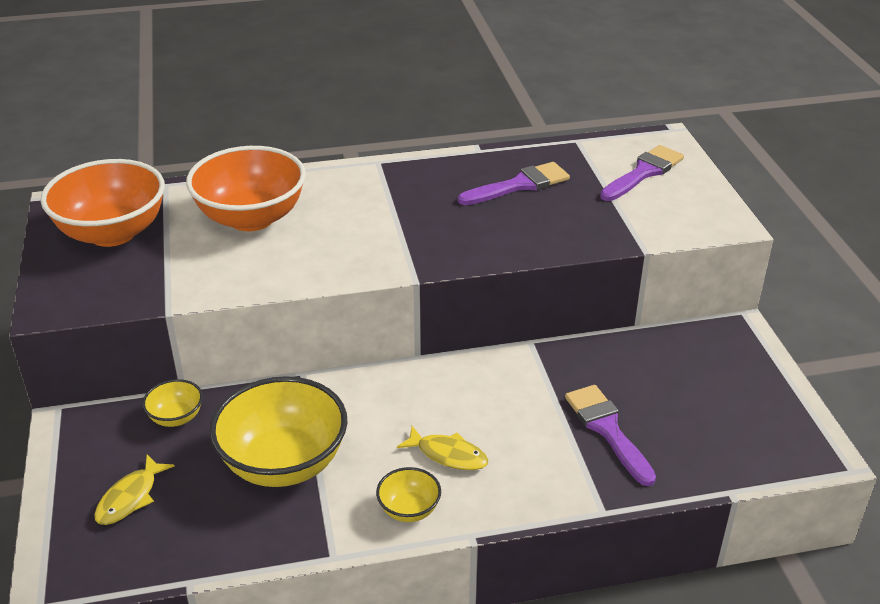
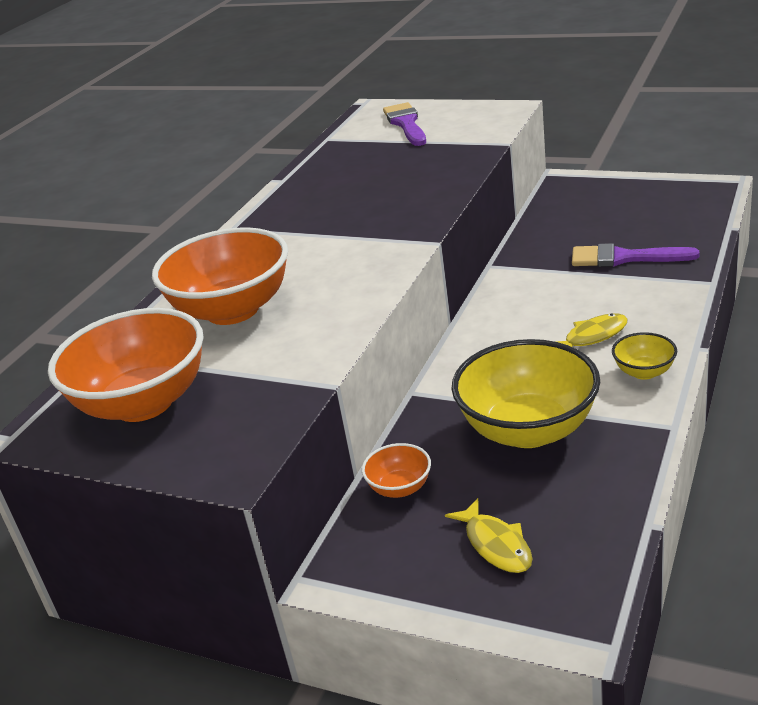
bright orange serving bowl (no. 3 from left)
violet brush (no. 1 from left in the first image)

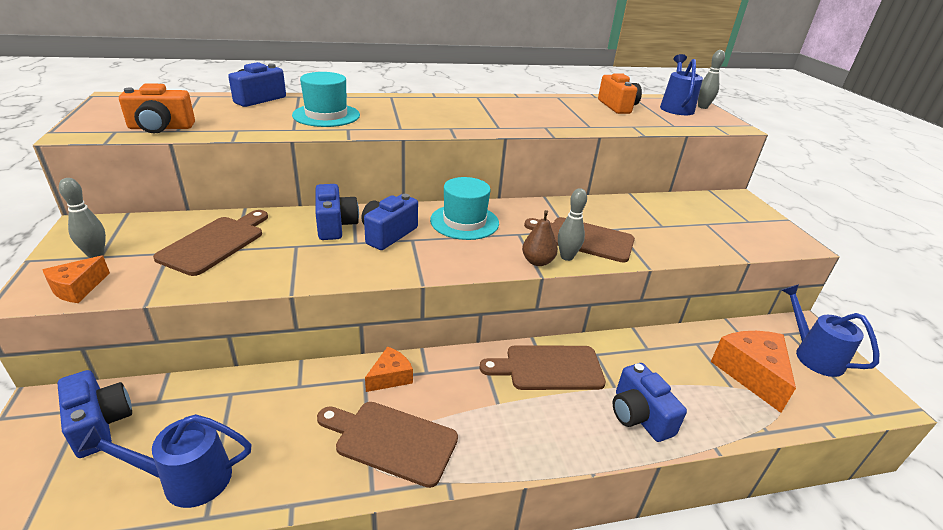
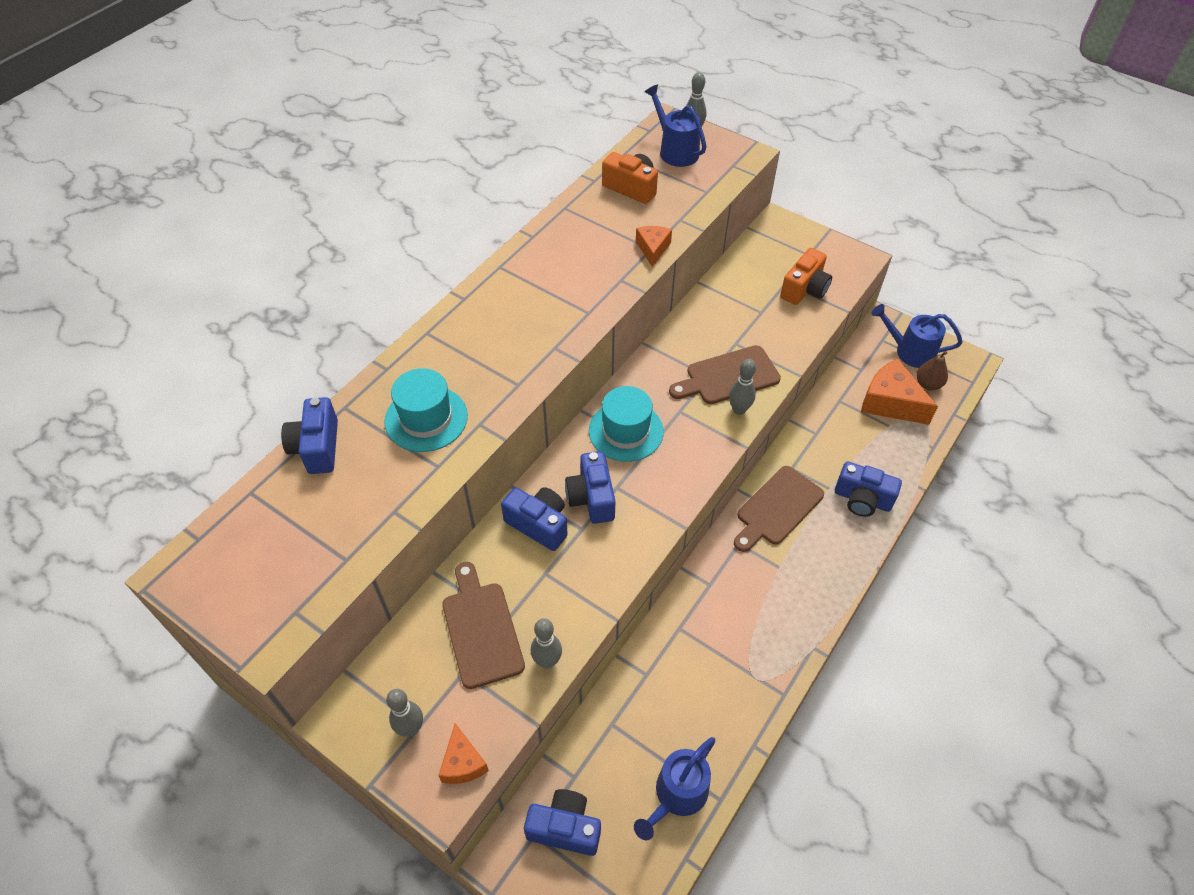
ash-grey bowling pin (no. 2 from left)
bright orange cheese (no. 2 from left)
bright orange compact camera (no. 2 from left)
dark brown toy pear
dark brown bread board (no. 2 from left in the first image)

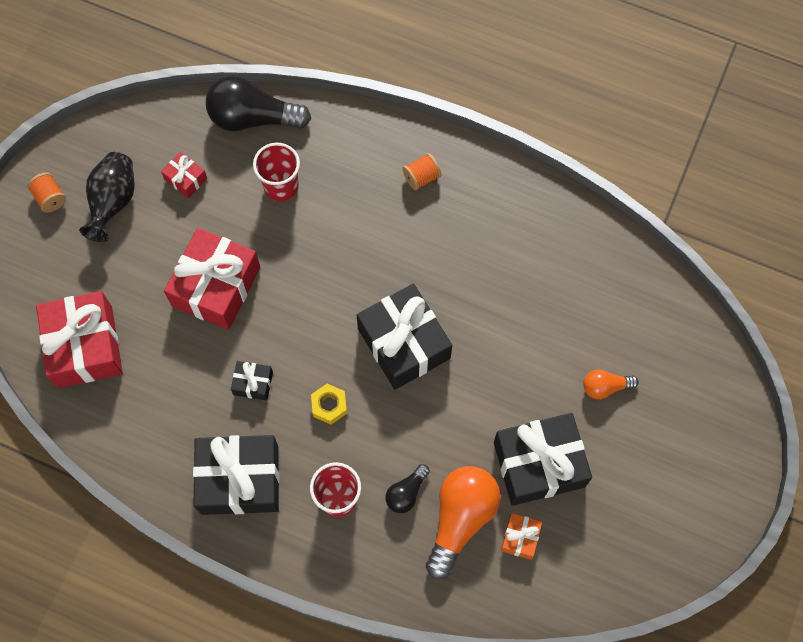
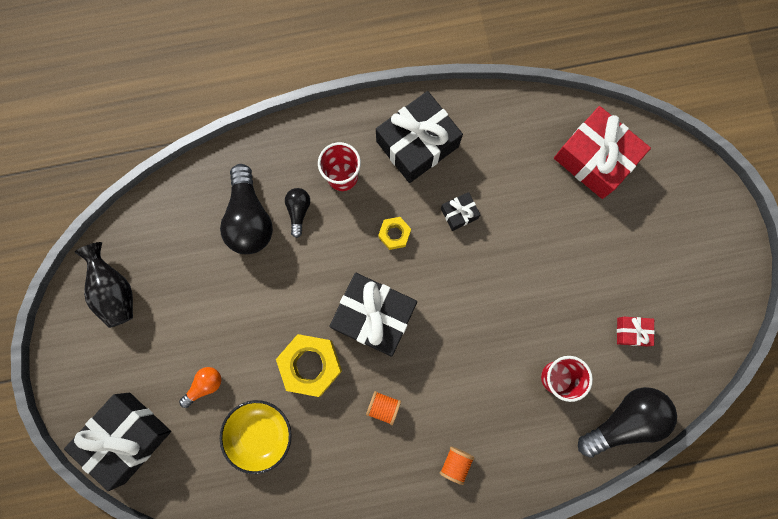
black wrapped gift (no. 1 from left)
black tall vase
black lightbulb (no. 1 from left)
yellow serving bowl
yellow hex nut (no. 1 from left)
bright orange bobbin (no. 1 from left)
scarlet wrapped gift (no. 3 from left in the first image)
bright orange wrapped gift

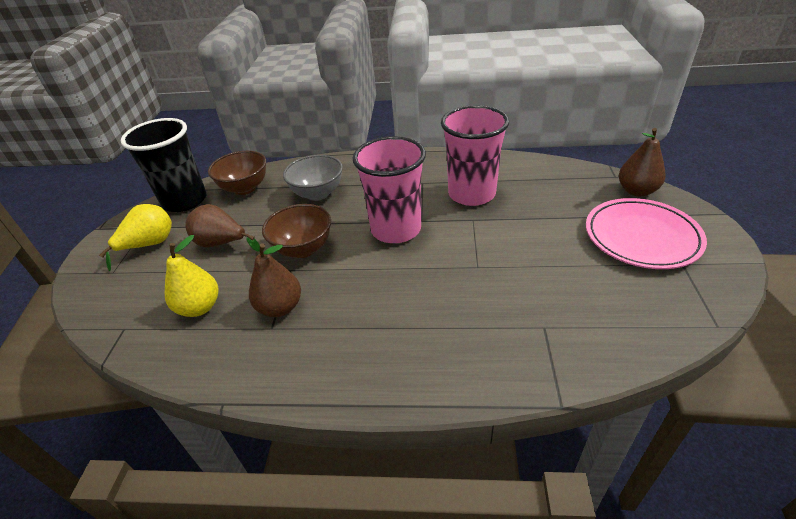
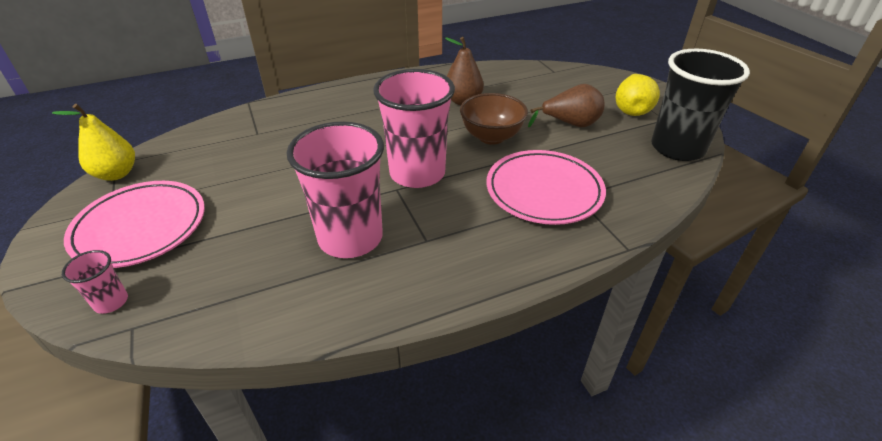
yellow toy pear (no. 1 from left)
rosy beaker (no. 1 from left)
rosy plate (no. 2 from left)
dark brown serving bowl (no. 1 from left in the first image)

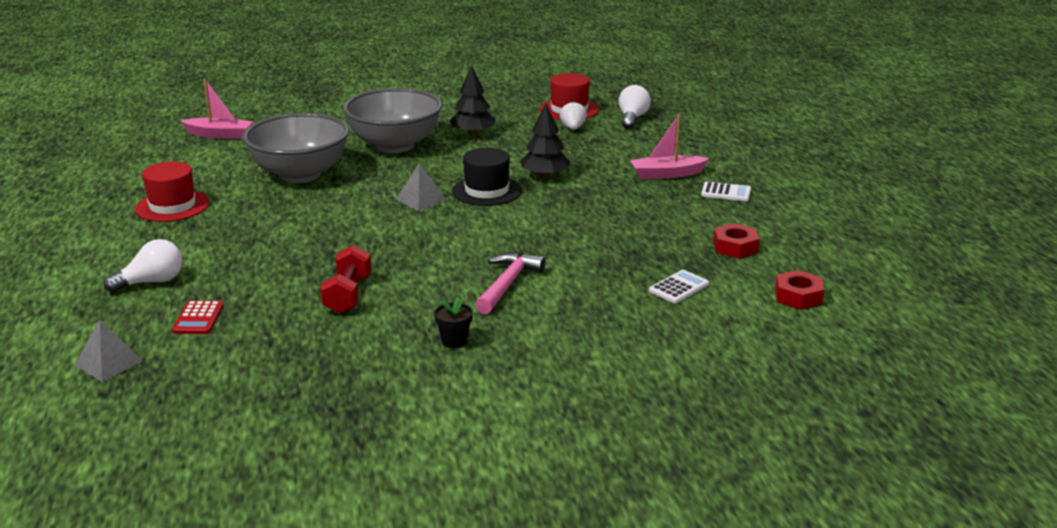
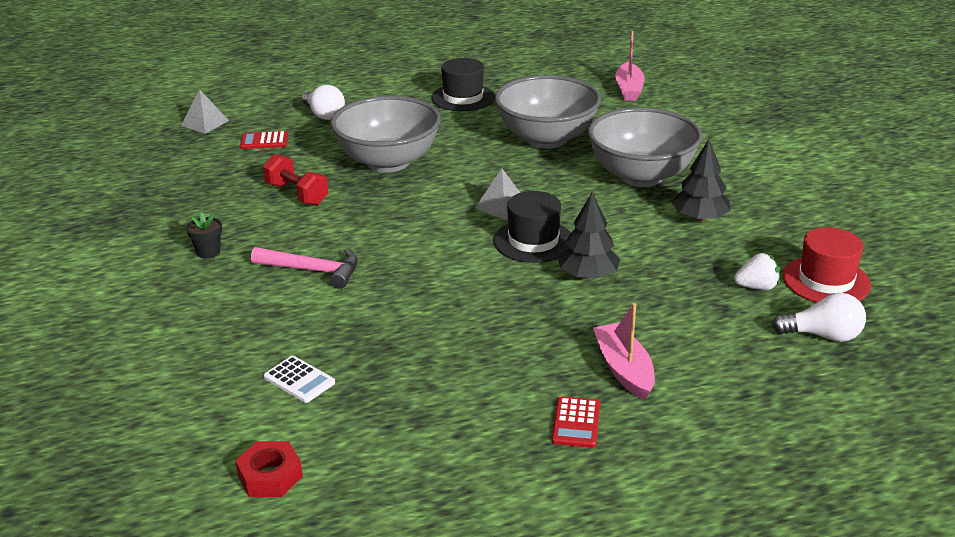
scarlet hand weight
ash-grey serving bowl (no. 1 from left)
black hat (no. 1 from left)
scarlet pocket calculator (no. 2 from left)
scarlet hex nut (no. 1 from left in the first image)

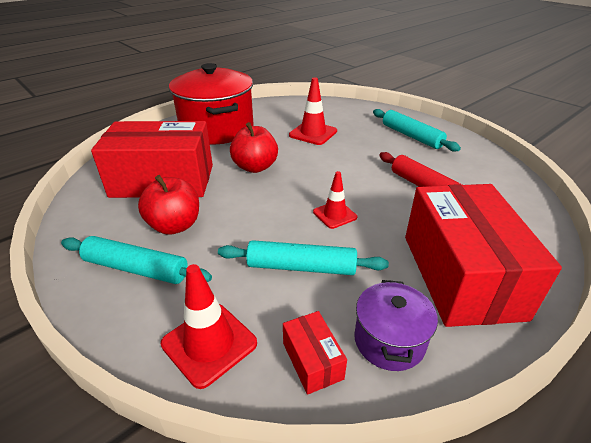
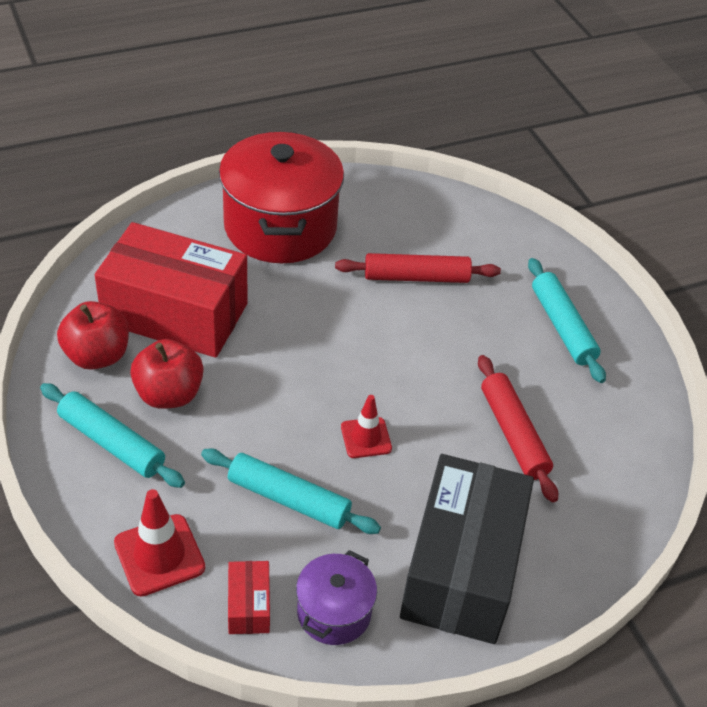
scarlet apple fruit (no. 1 from left)
scarlet dough roller (no. 1 from left)
black box

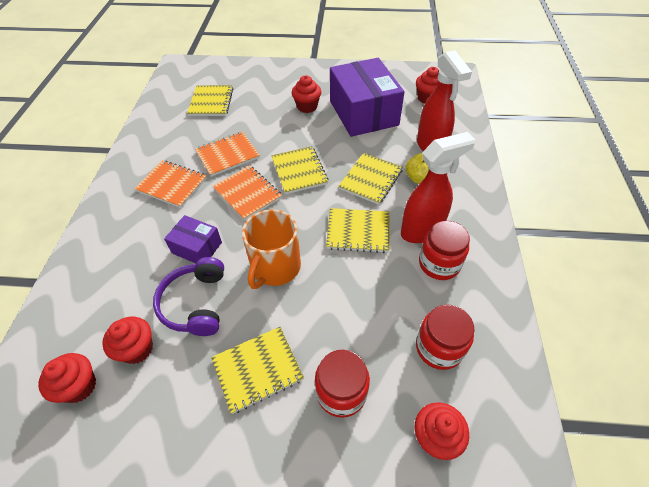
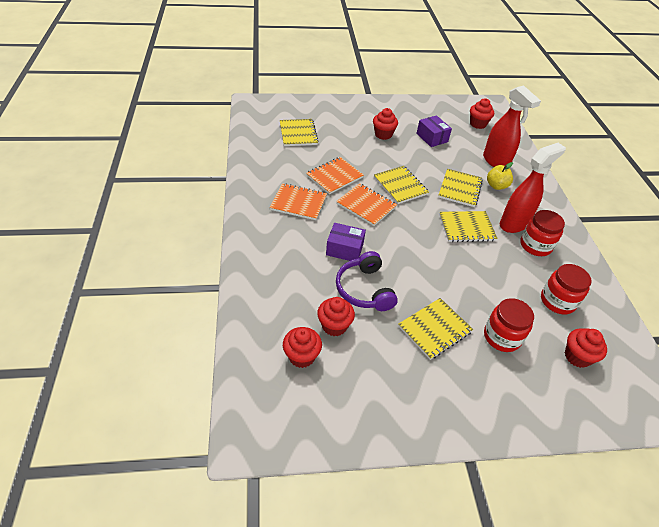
violet box (no. 2 from left)
bright orange coffee mug

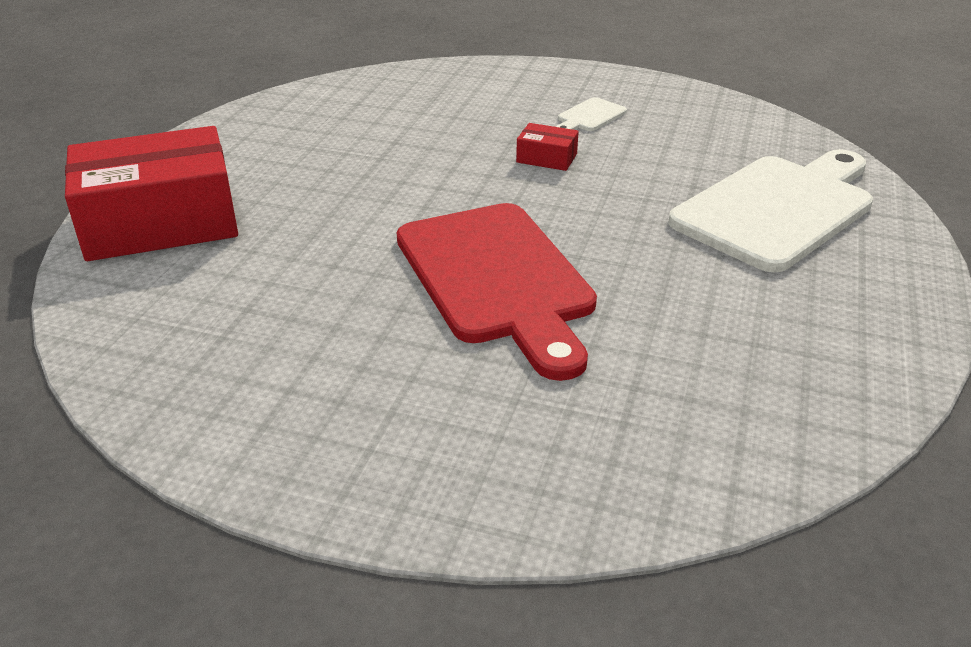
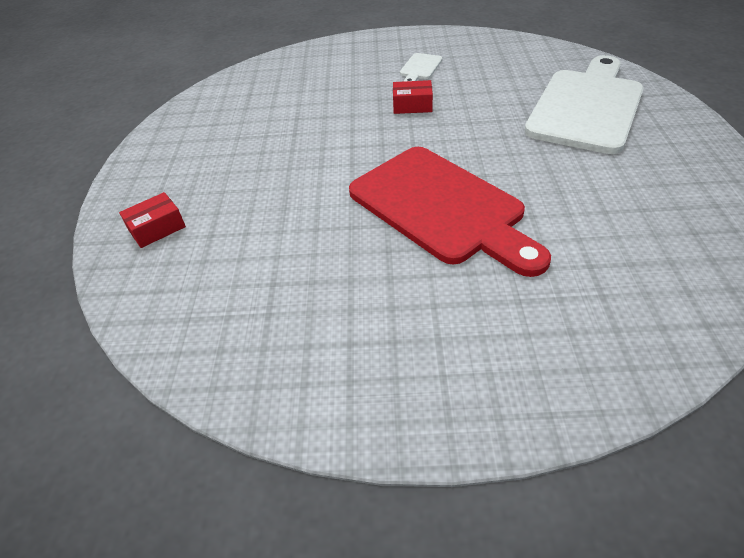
scarlet box (no. 1 from left)

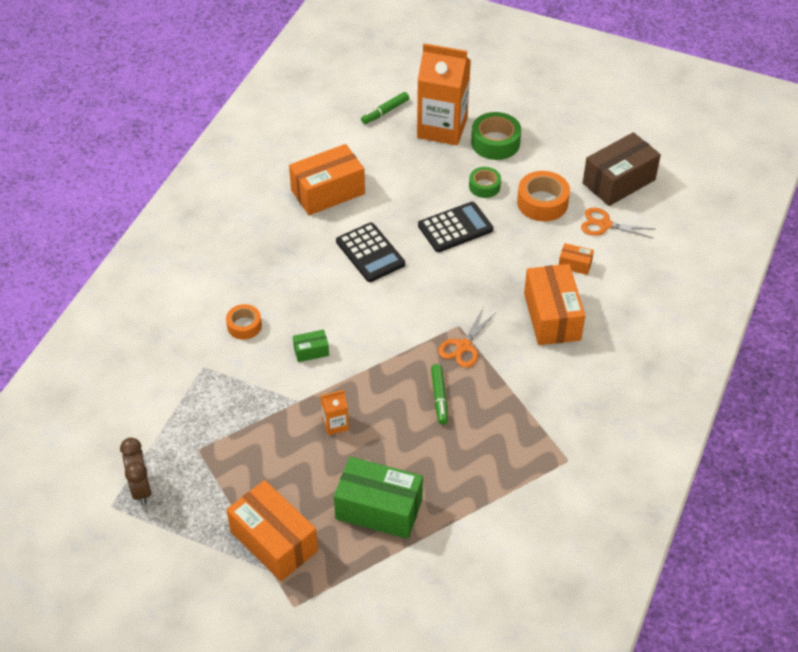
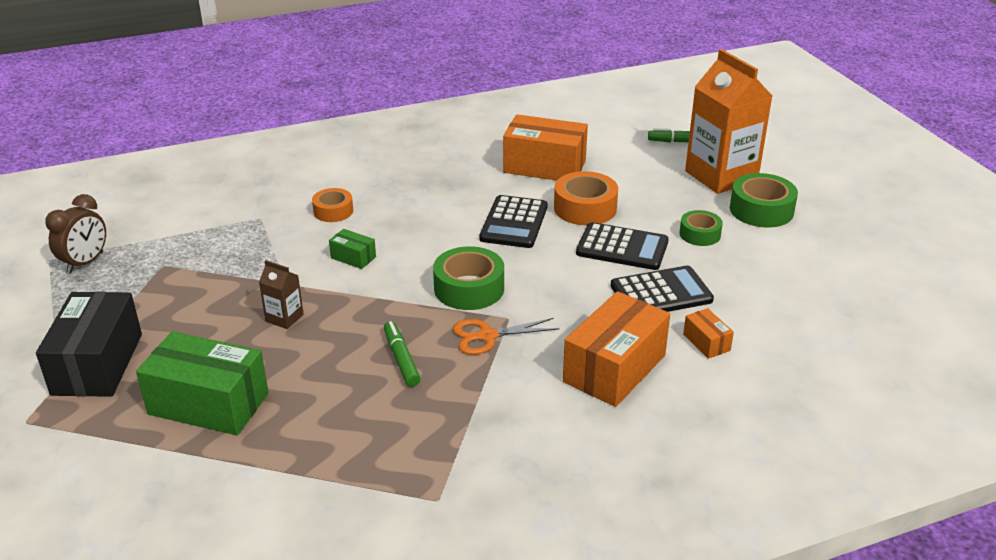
black box
leaf-green box (no. 1 from left)
dark brown milk carton
leaf-green marker pen (no. 1 from left)
leaf-green sticky tape (no. 1 from left)
bright orange sticky tape (no. 2 from left)
black pocket calculator (no. 3 from left)
bright orange pair of scissors (no. 2 from left in the first image)
dark brown box

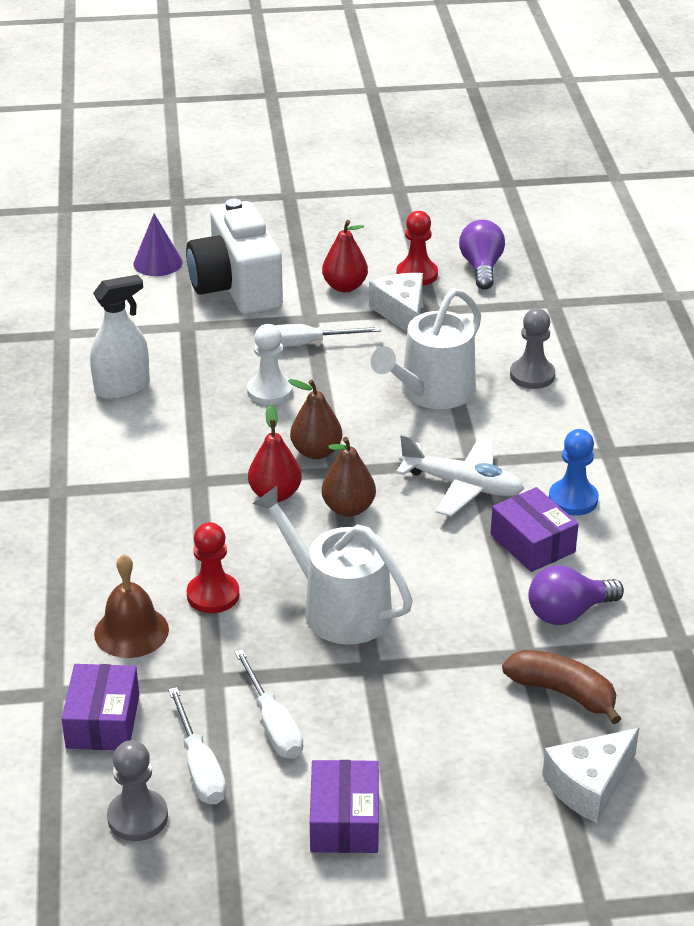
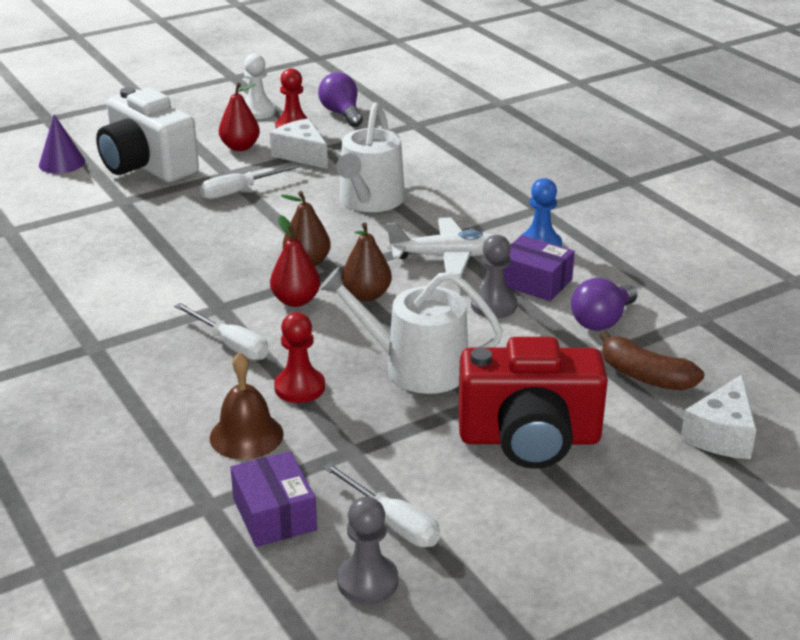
snow-white flat screwdriver (no. 1 from left)
snow-white pawn
scarlet compact camera
ash-grey pawn (no. 2 from left)
dark brown banana fruit
snow-white spray cleaner
violet box (no. 2 from left in the first image)

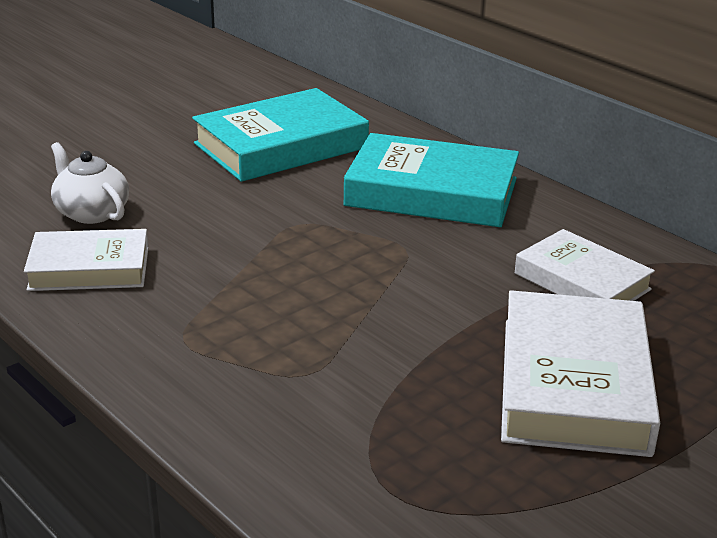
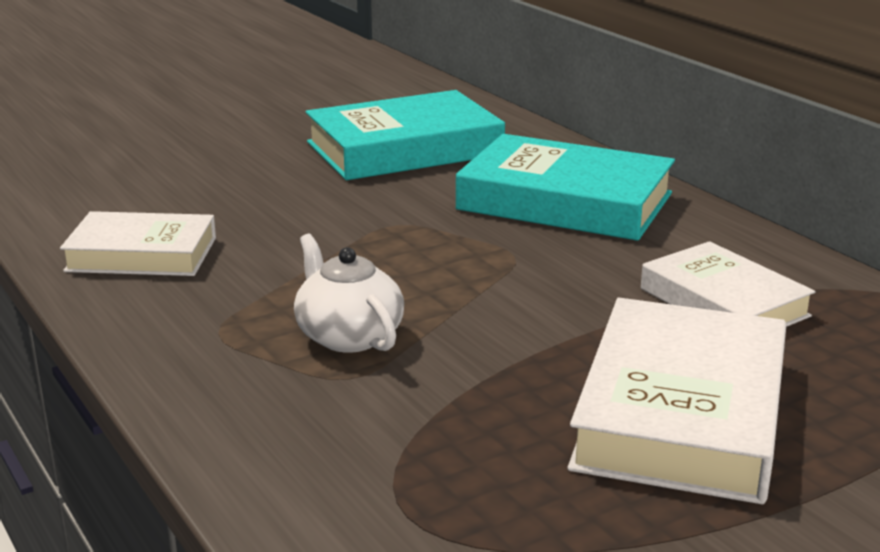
snow-white china teapot

